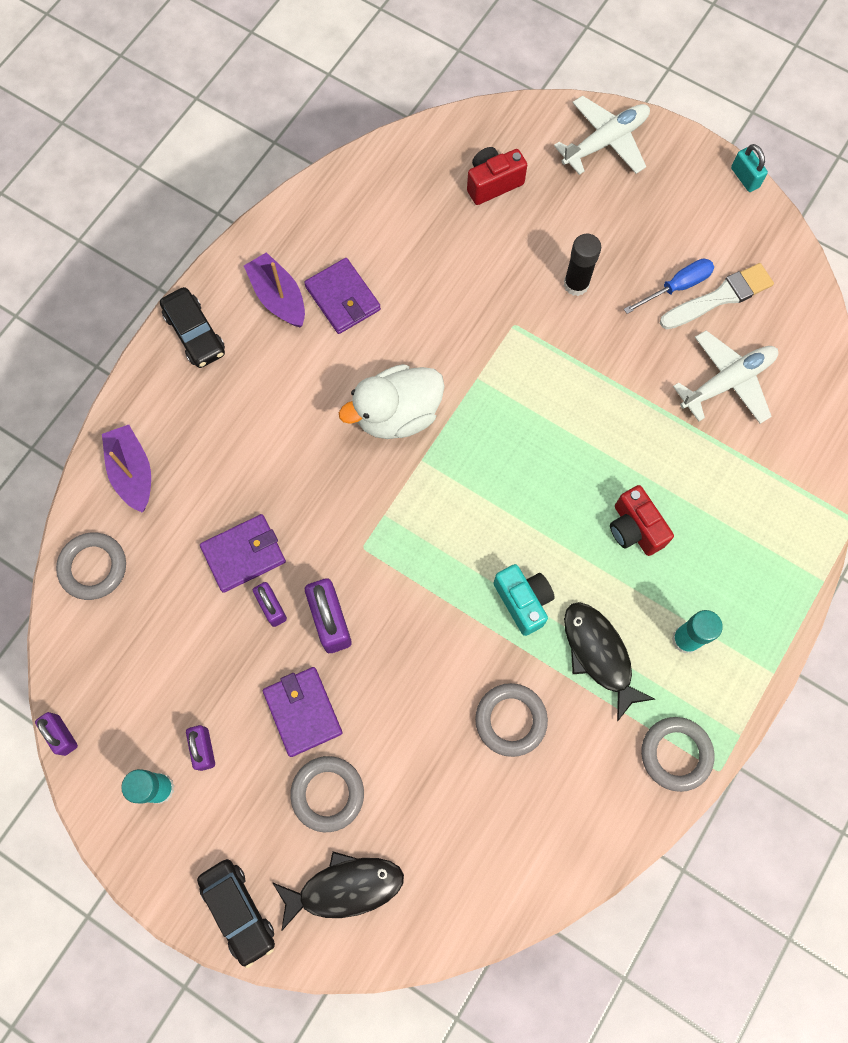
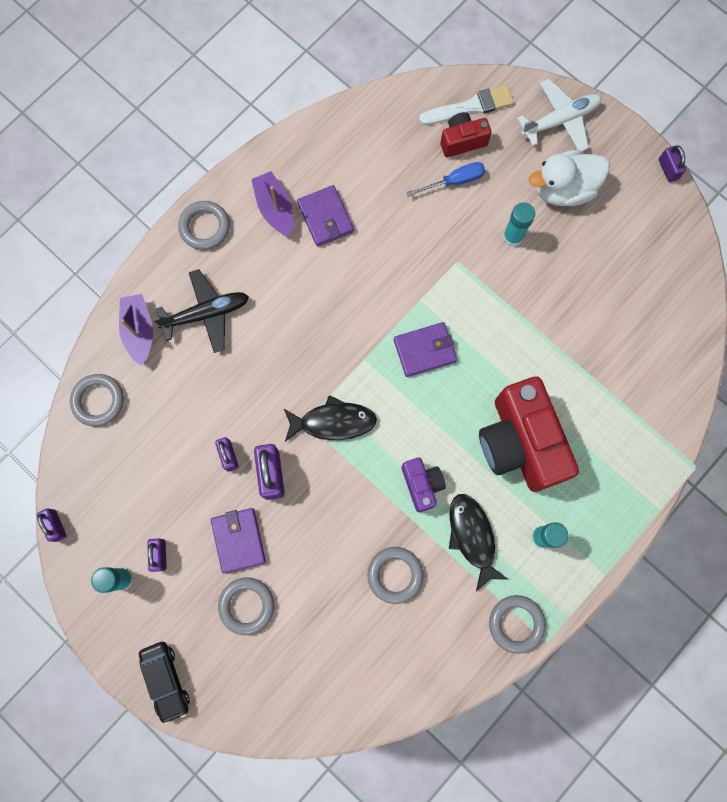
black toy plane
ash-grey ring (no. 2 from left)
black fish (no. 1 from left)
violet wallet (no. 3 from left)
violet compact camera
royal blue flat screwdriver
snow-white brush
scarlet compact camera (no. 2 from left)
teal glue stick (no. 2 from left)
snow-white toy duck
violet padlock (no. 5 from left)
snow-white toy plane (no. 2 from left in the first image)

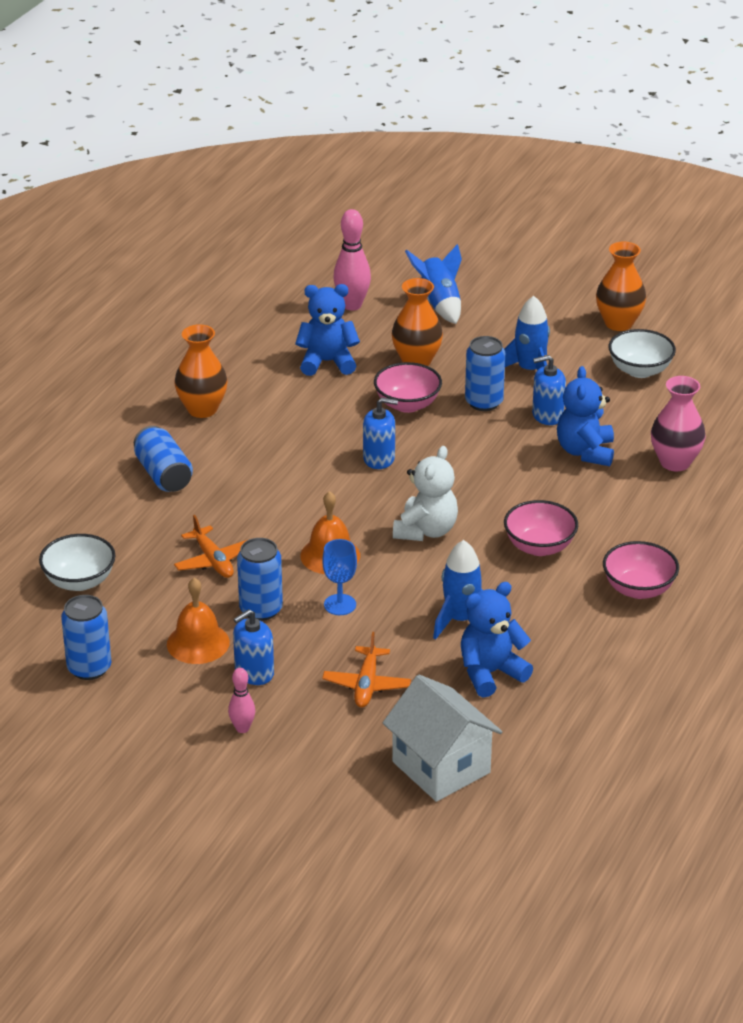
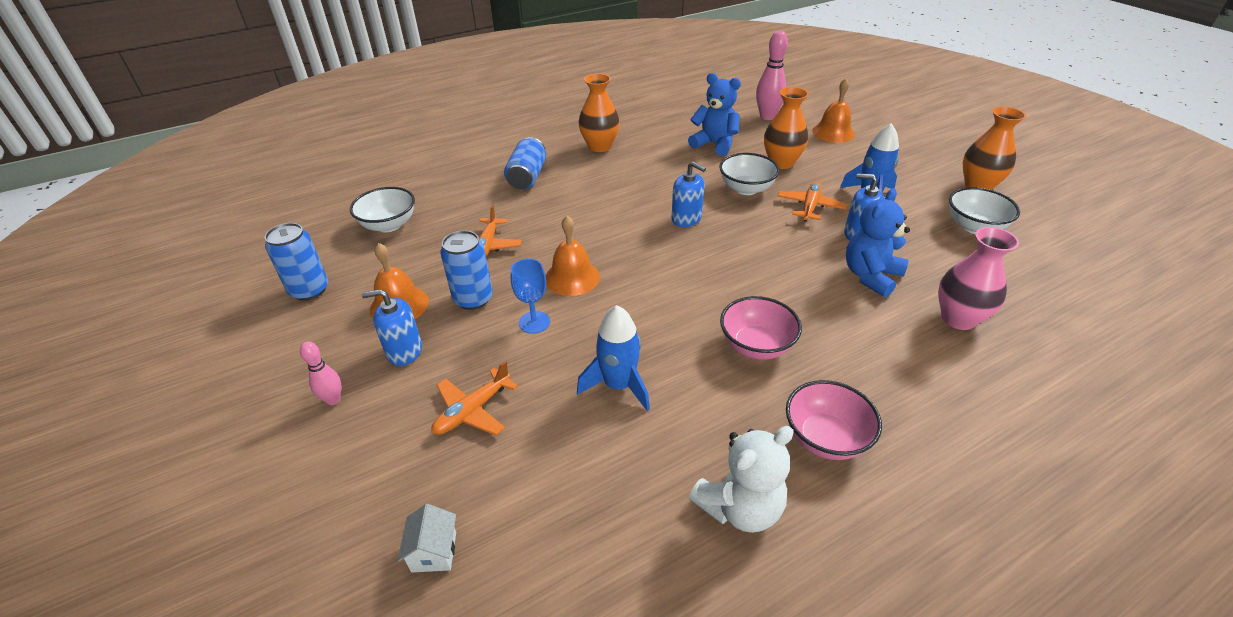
snow-white cottage
snow-white stuffed bear
snow-white serving bowl (no. 2 from left)
bright orange toy plane (no. 3 from left)
bright orange bell (no. 3 from left)
royal blue stuffed bear (no. 2 from left in the first image)

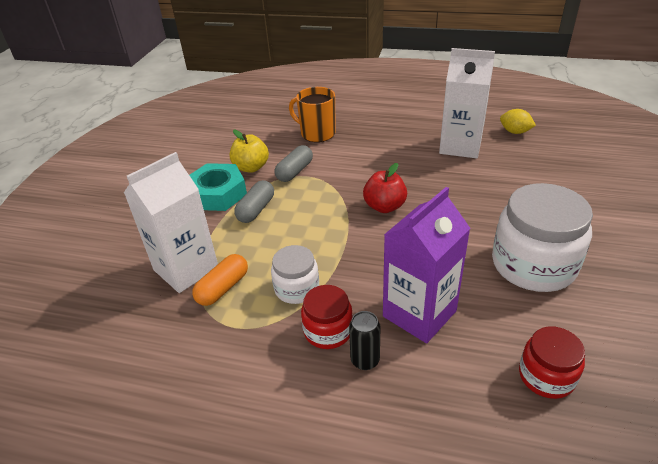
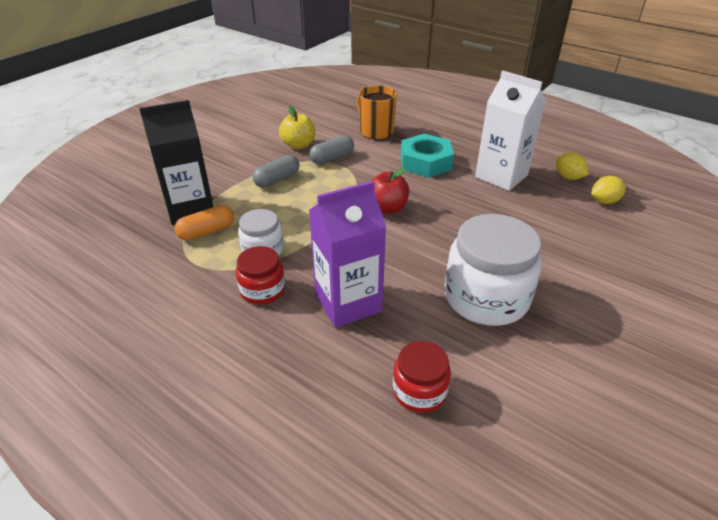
black milk carton
teal hex nut
yellow citrus fruit (no. 2 from left)
black tin

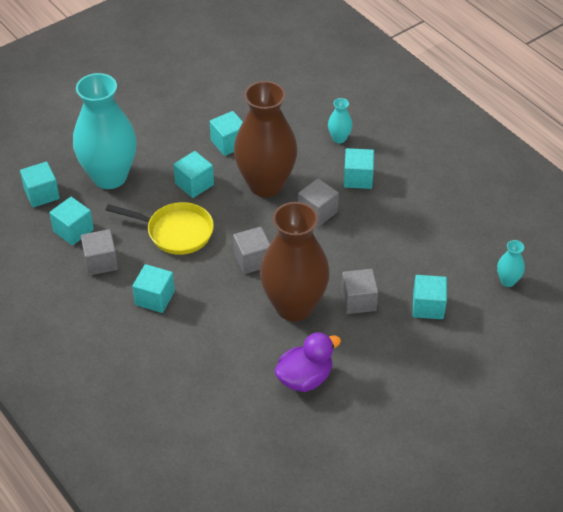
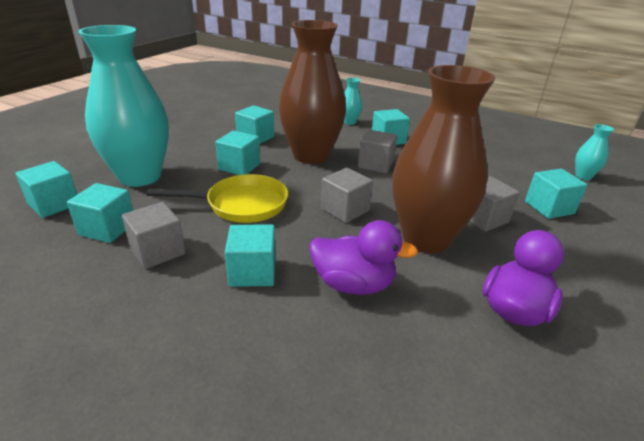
violet toy duck (no. 1 from left)

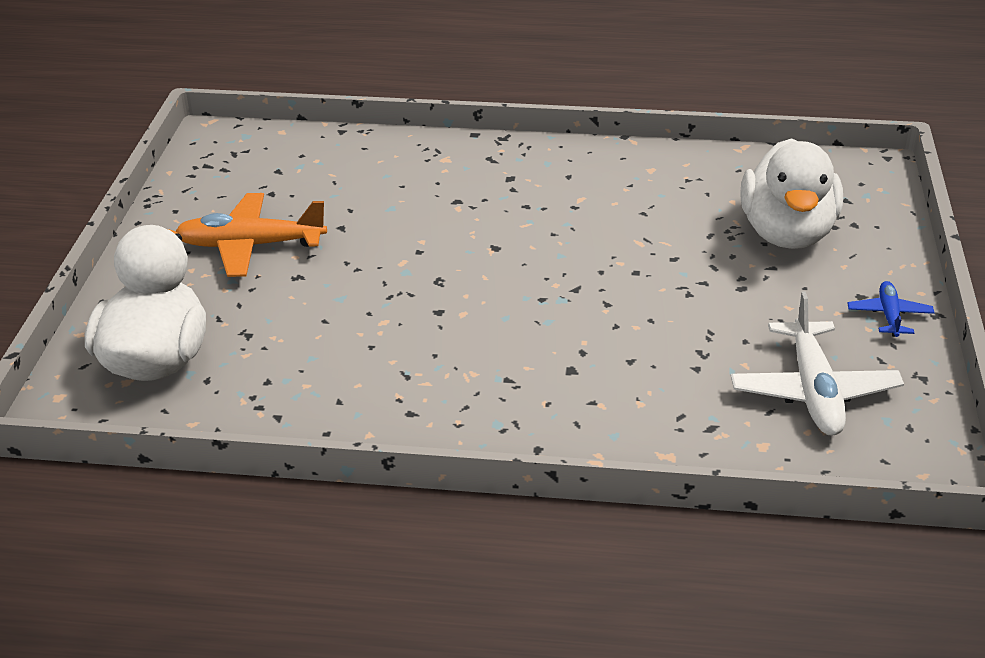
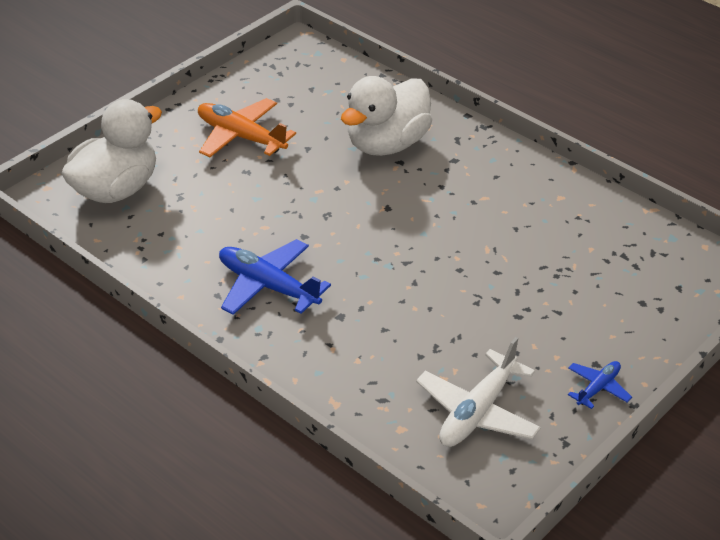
royal blue toy plane (no. 1 from left)
snow-white toy duck (no. 2 from left)

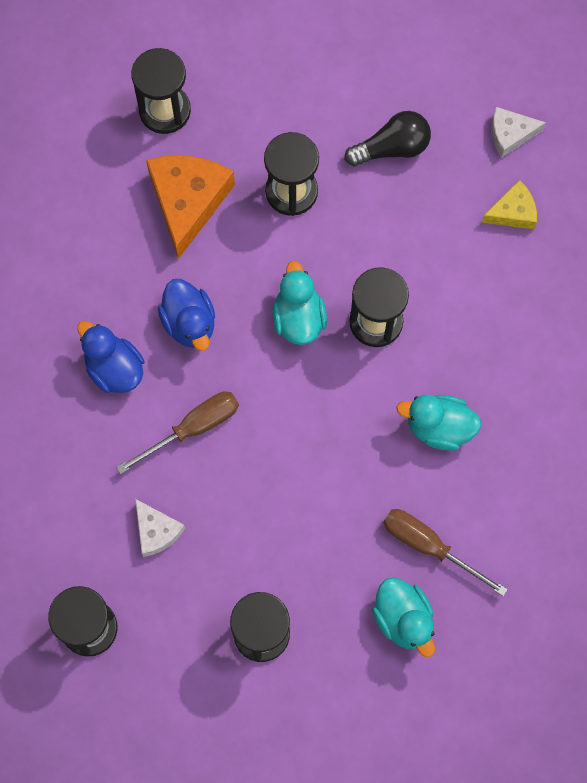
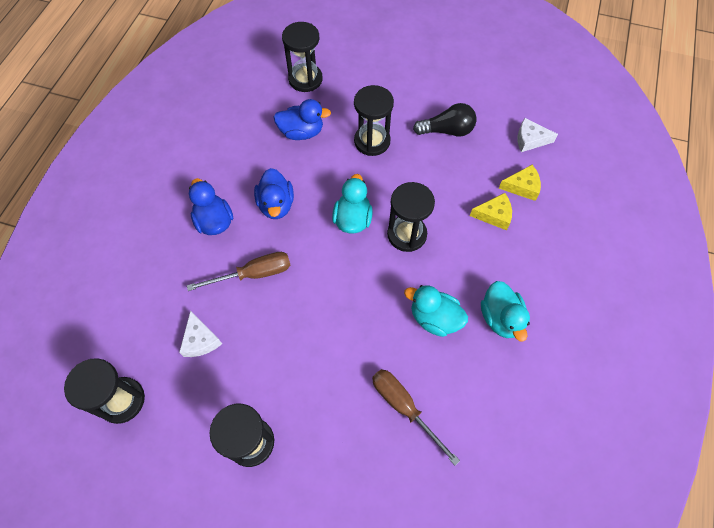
royal blue toy duck (no. 3 from left)
yellow cheese (no. 1 from left)
teal toy duck (no. 3 from left)

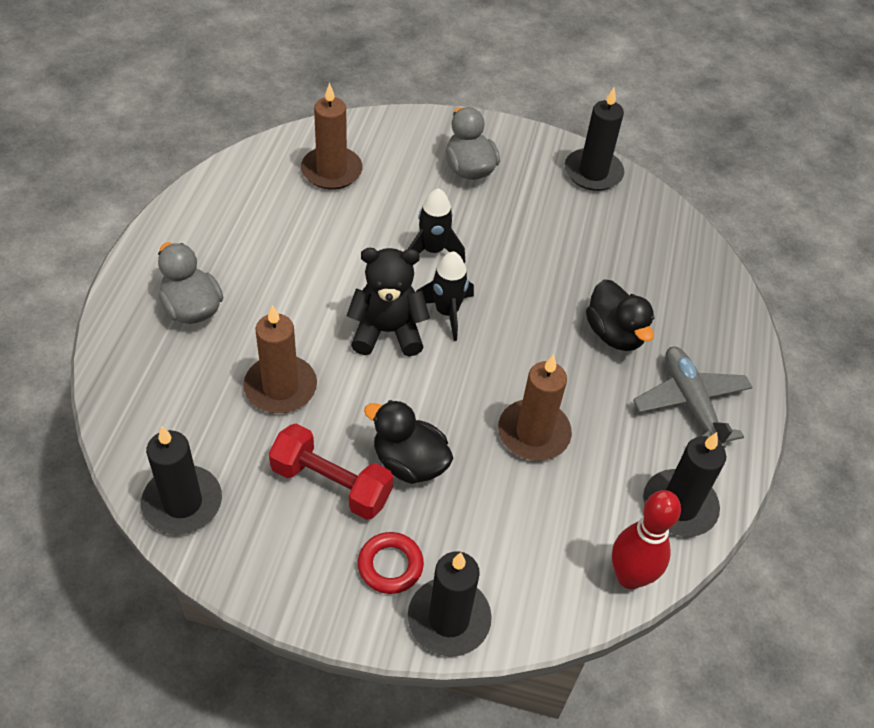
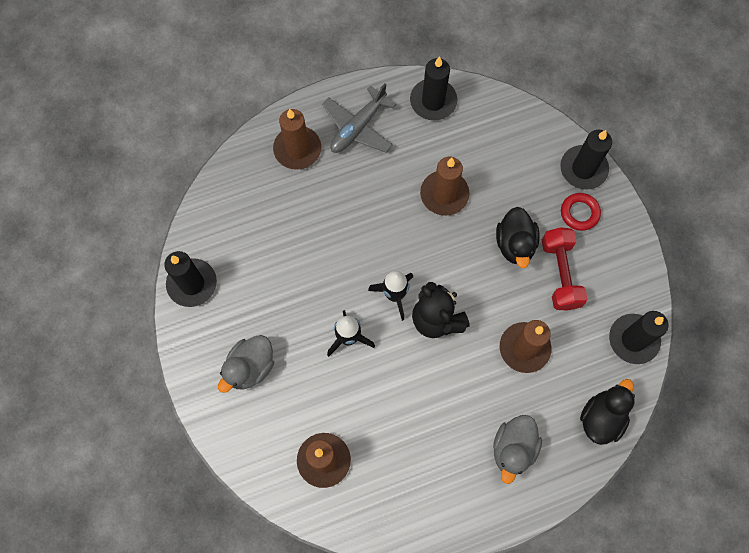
dark brown wax candle (no. 1 from left)
black toy duck (no. 2 from left)
scarlet bowling pin

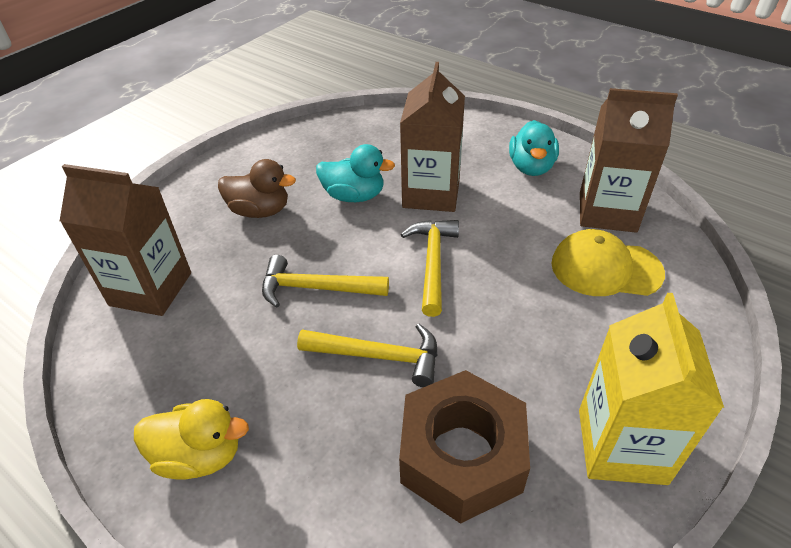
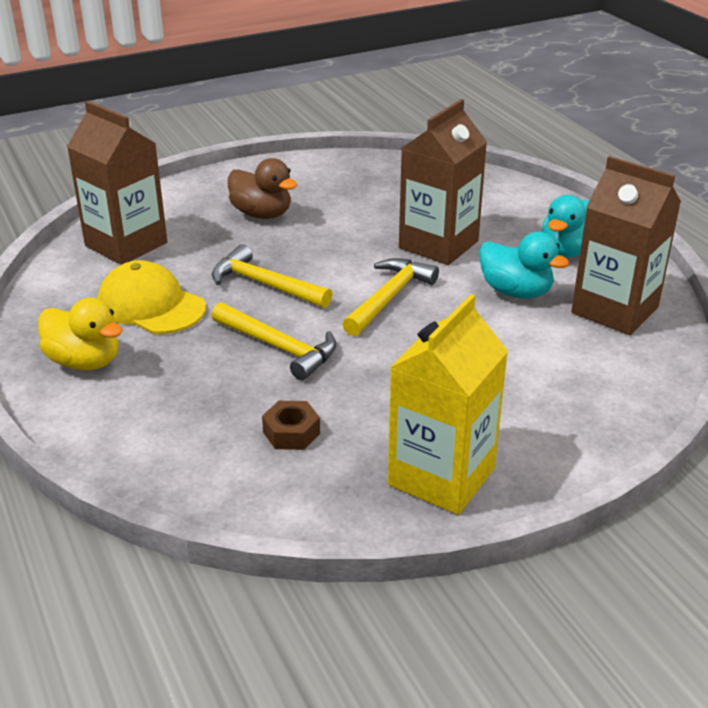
yellow peaked cap
dark brown hex nut
teal toy duck (no. 1 from left)

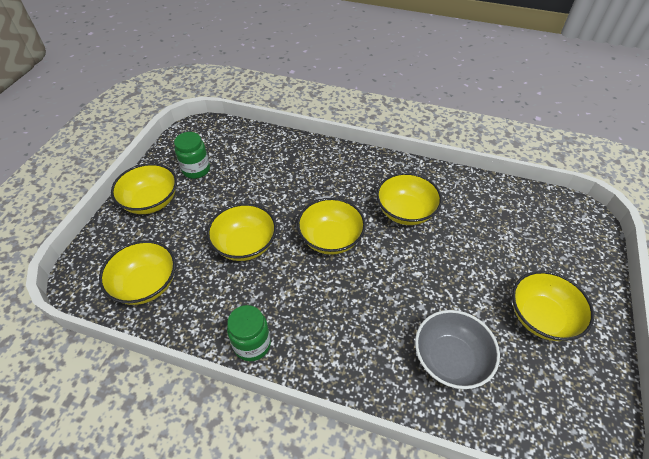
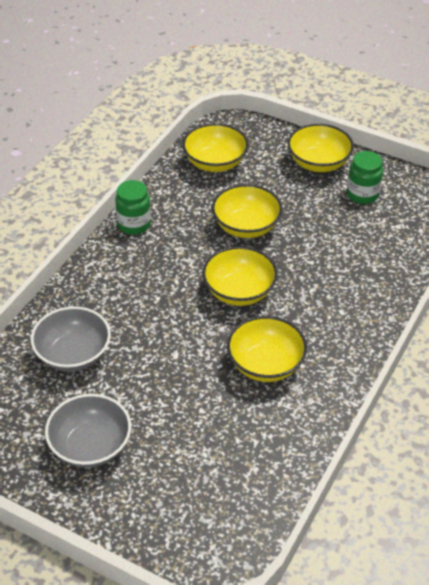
ash-grey serving bowl (no. 2 from left)

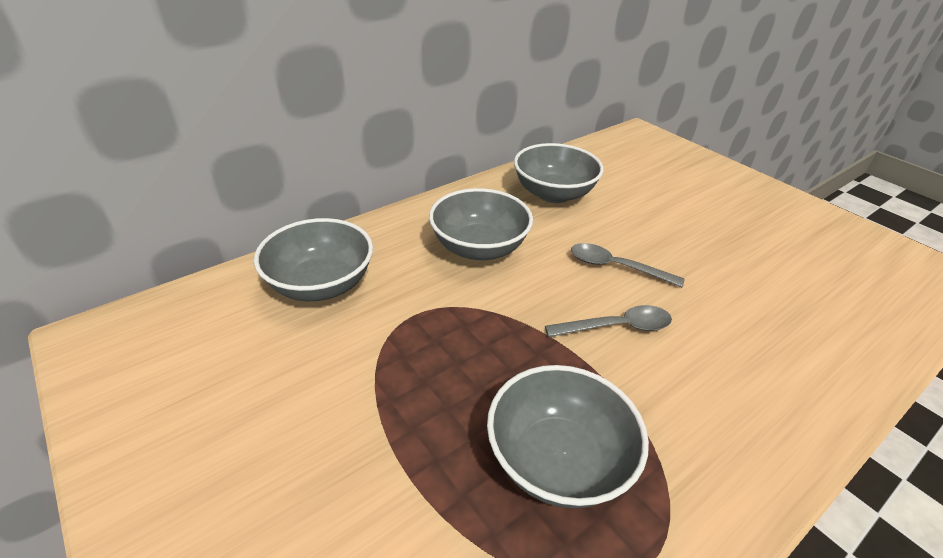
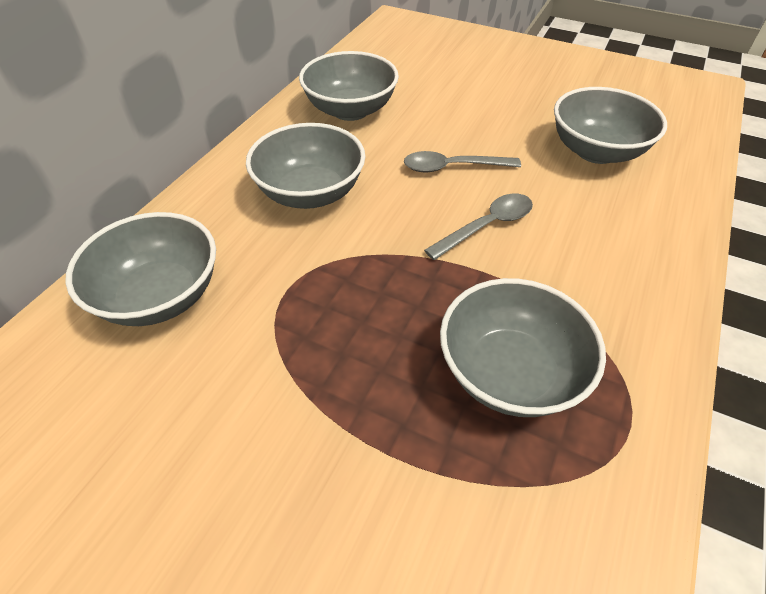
ash-grey serving bowl (no. 5 from left)

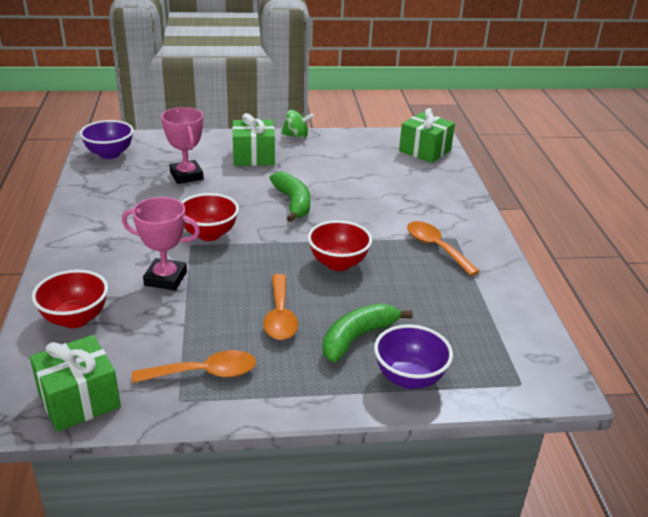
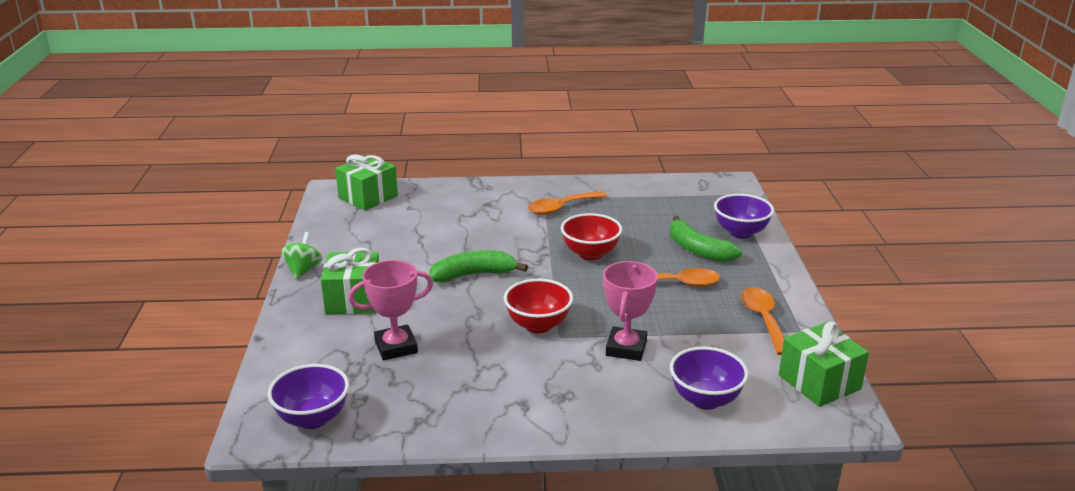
violet serving bowl (no. 2 from left)

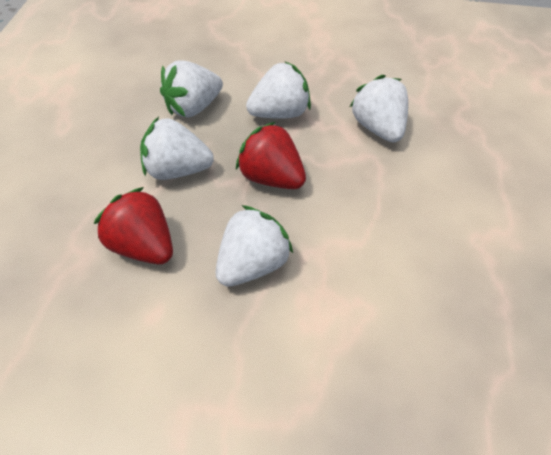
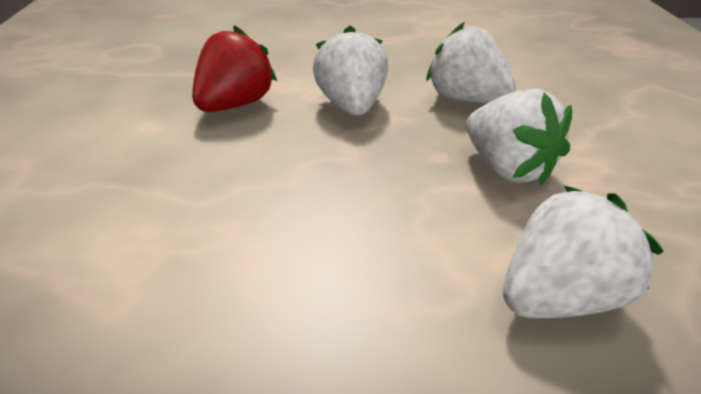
snow-white strawberry (no. 3 from left in the first image)
scarlet strawberry (no. 2 from left in the first image)

